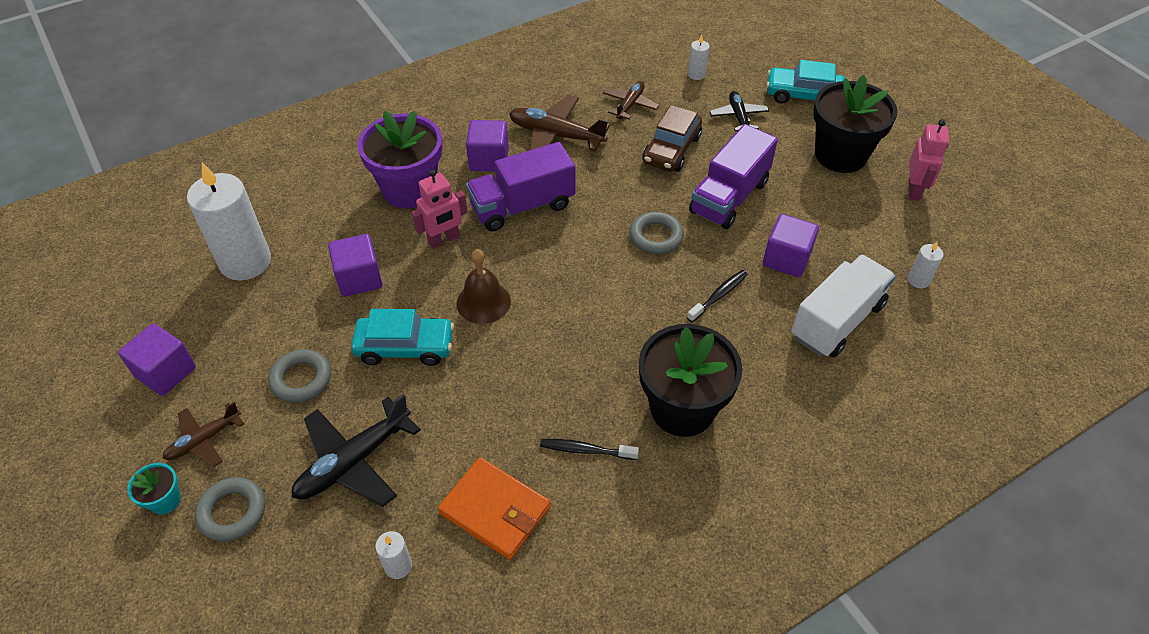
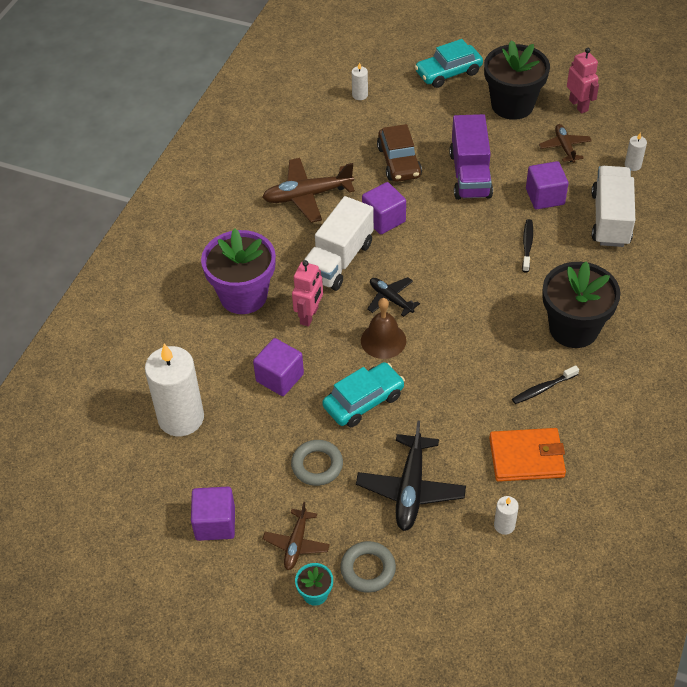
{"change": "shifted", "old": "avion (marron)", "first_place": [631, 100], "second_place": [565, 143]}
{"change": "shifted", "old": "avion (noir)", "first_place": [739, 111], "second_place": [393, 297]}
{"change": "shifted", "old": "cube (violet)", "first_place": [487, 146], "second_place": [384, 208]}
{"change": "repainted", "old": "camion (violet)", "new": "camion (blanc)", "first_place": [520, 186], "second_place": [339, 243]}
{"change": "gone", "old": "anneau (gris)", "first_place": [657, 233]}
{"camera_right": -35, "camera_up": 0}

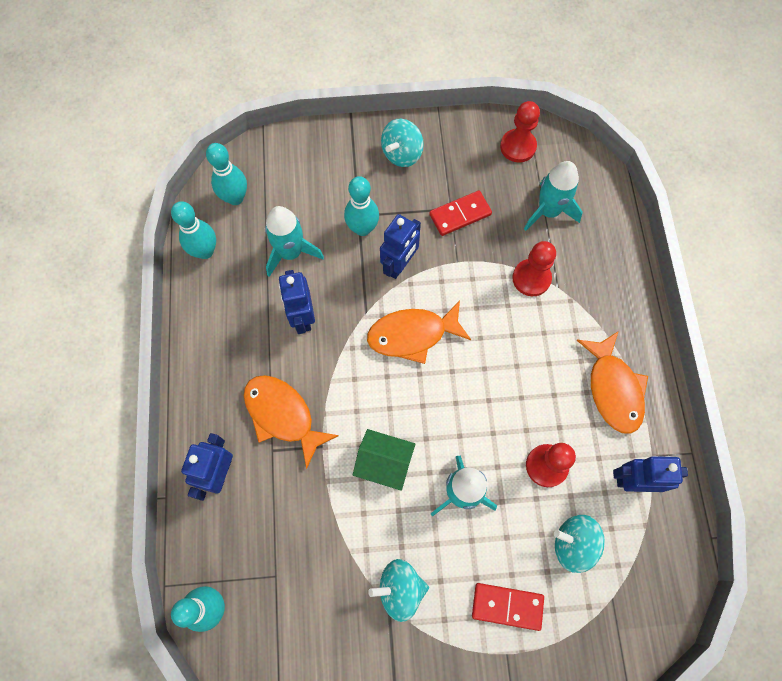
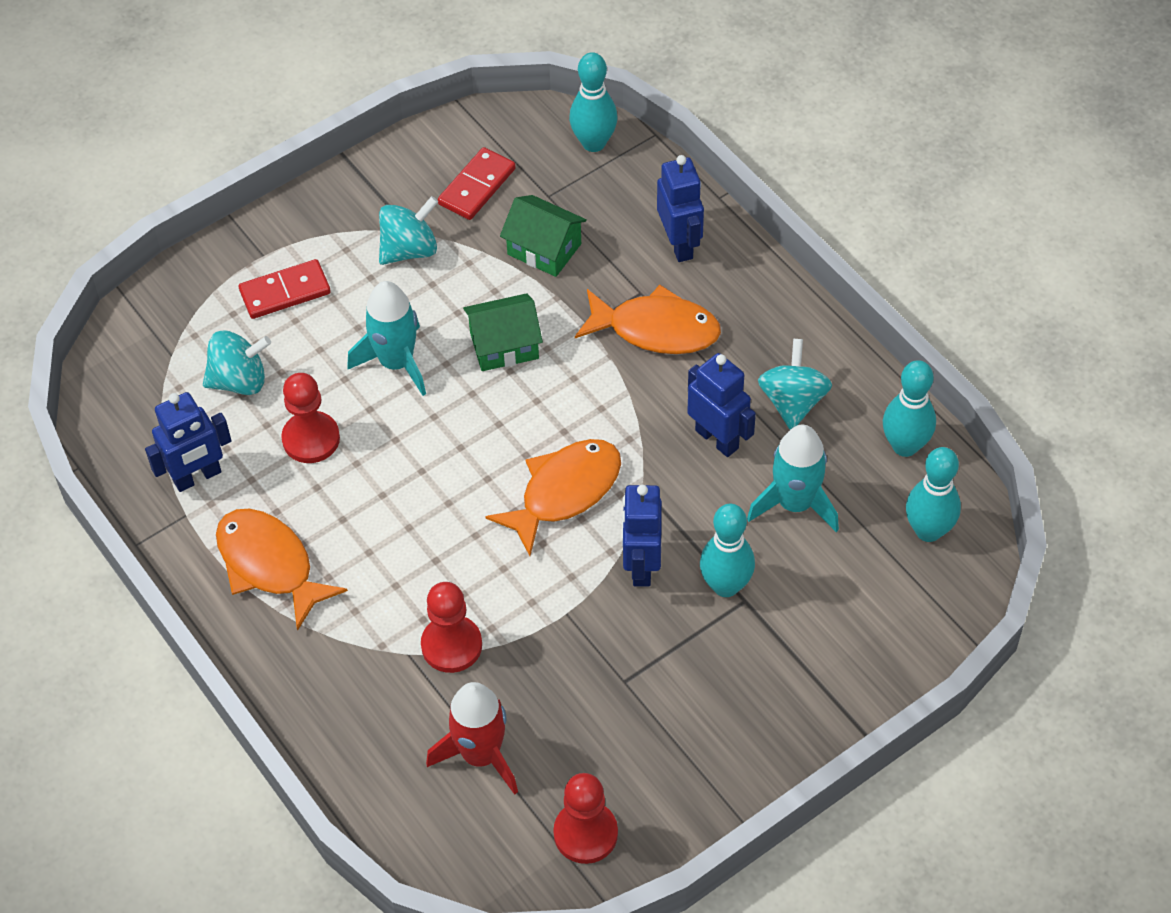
{"change": "shifted", "old": "toupie (turquoise)", "first_place": [402, 143], "second_place": [795, 384]}
{"change": "repainted", "old": "fusée (turquoise)", "new": "fusée (rouge)", "first_place": [553, 196], "second_place": [472, 738]}
{"change": "shifted", "old": "domino (rouge)", "first_place": [460, 213], "second_place": [477, 183]}
{"change": "new", "new": "maison (vert)", "second_place": [543, 236]}
{"camera_right": 150, "camera_up": -15}

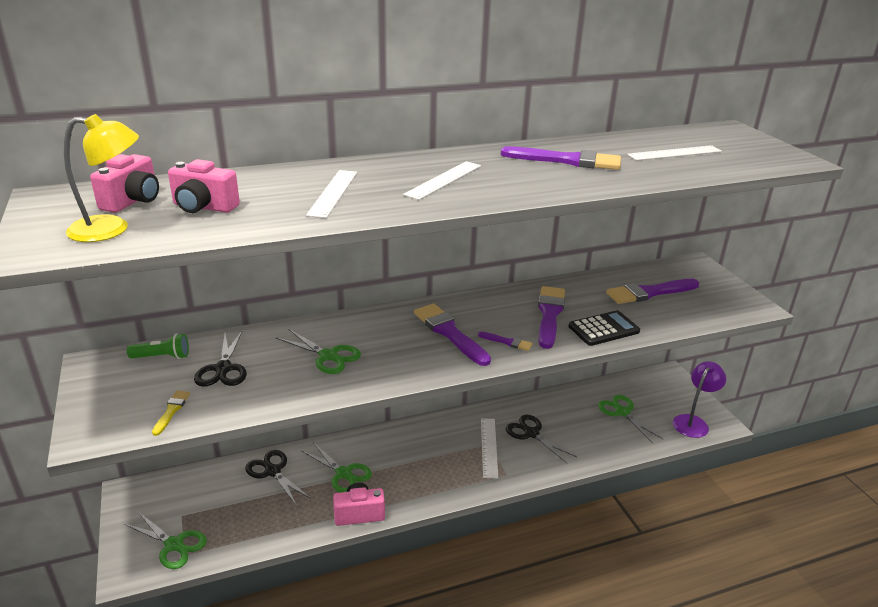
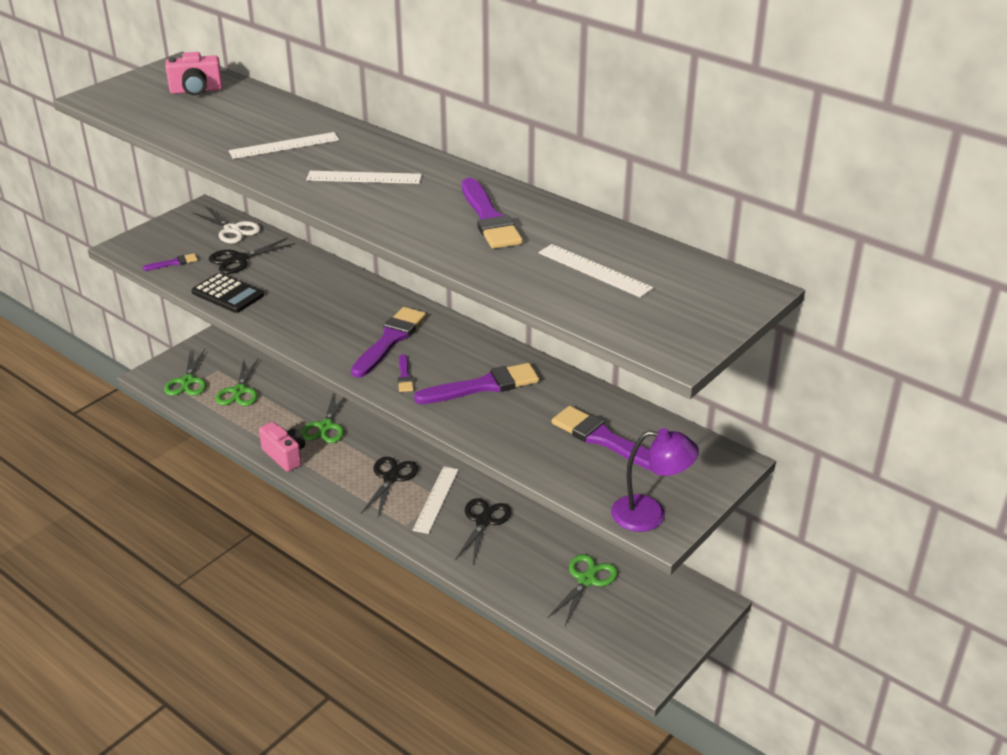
{"change": "gone", "old": "lampe (jaune)", "first_place": [101, 178]}
{"change": "gone", "old": "appareil photo (rose)", "first_place": [204, 186]}
{"change": "shifted", "old": "calculatrice (noir)", "first_place": [604, 328], "second_place": [228, 293]}
{"change": "shifted", "old": "ciseaux (vert)", "first_place": [318, 351], "second_place": [237, 382]}
{"change": "swapped", "old": "lampe de poche (vert)", "new": "ciseaux (blanc)", "first_place": [158, 346], "second_place": [226, 225]}
{"change": "shifted", "old": "lampe (violet)", "first_place": [699, 399], "second_place": [655, 480]}
{"change": "repainted", "old": "pinceau (jaune)", "new": "pinceau (violet)", "first_place": [171, 413], "second_place": [170, 262]}
{"change": "rotated", "old": "règle (blanc)", "first_place": [489, 448], "second_place": [436, 500], "degrees": -45}
{"change": "shifted", "old": "ciseaux (noir)", "first_place": [277, 478], "second_place": [389, 486]}
{"camera_right": 60, "camera_up": 5}

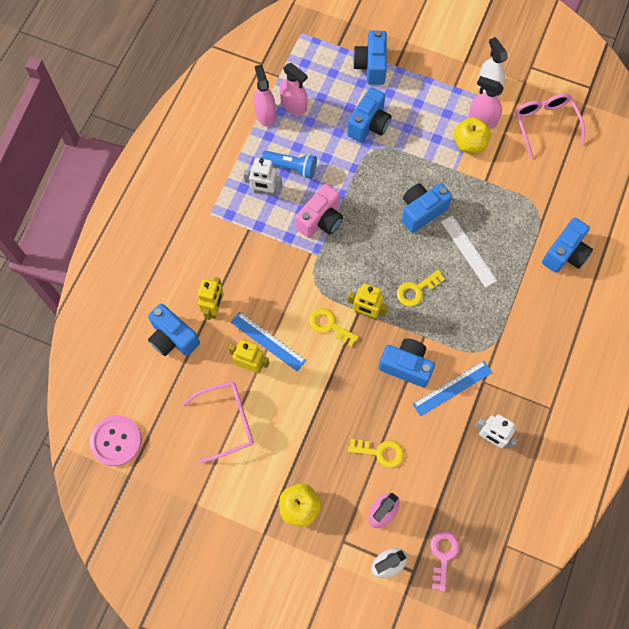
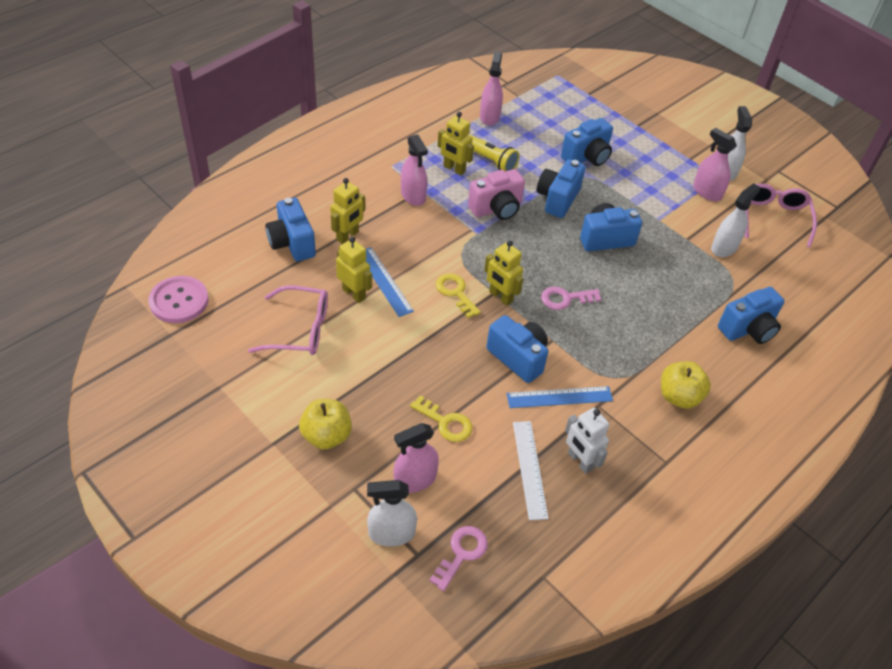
{"change": "shifted", "old": "appareil photo (bleu)", "first_place": [370, 57], "second_place": [561, 188]}
{"change": "shifted", "old": "vaporisateur (rose)", "first_place": [293, 89], "second_place": [414, 170]}
{"change": "shifted", "old": "pomme (jaune)", "first_place": [472, 135], "second_place": [686, 385]}
{"change": "repainted", "old": "lampe de poche (bleu)", "new": "lampe de poche (jaune)", "first_place": [289, 165], "second_place": [494, 153]}
{"change": "repainted", "old": "robot (blanc)", "new": "robot (jaune)", "first_place": [263, 177], "second_place": [455, 143]}
{"change": "shifted", "old": "règle (blanc)", "first_place": [469, 251], "second_place": [531, 470]}
{"change": "repainted", "old": "clé (jaune)", "new": "clé (rose)", "first_place": [421, 288], "second_place": [571, 298]}
{"change": "new", "new": "vaporisateur (blanc)", "second_place": [735, 220]}
{"camera_right": 20, "camera_up": -20}

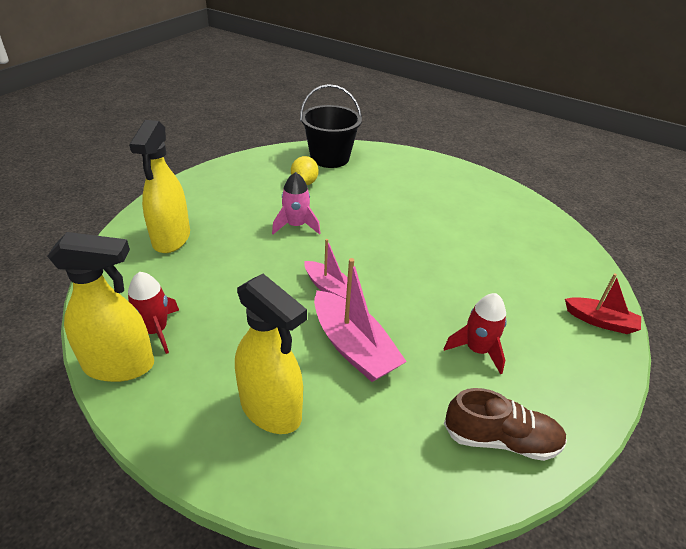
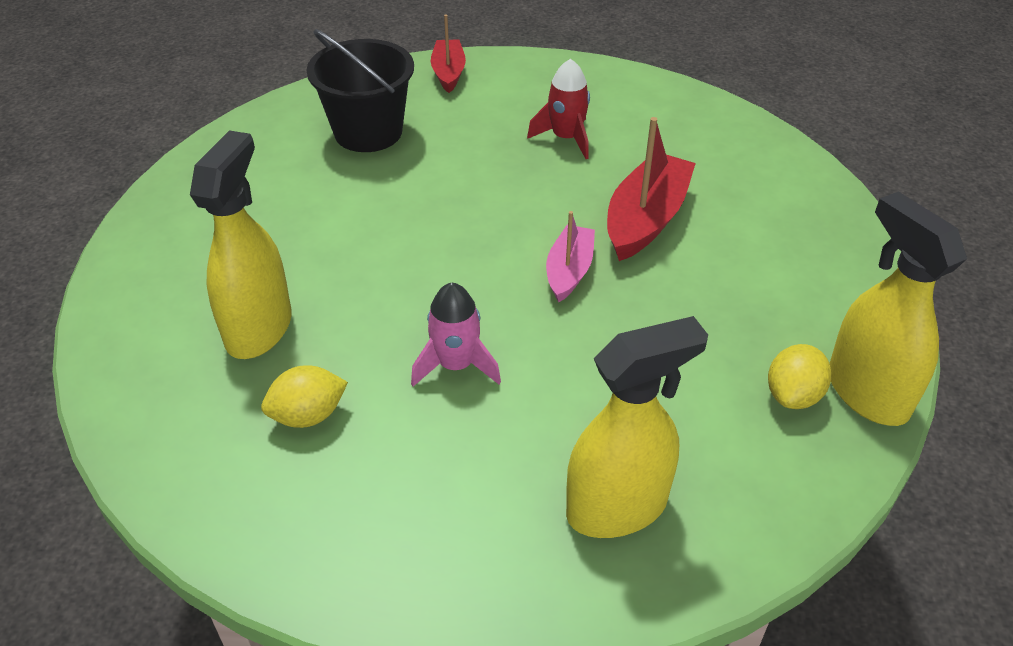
{"change": "shifted", "old": "seau (noir)", "first_place": [331, 126], "second_place": [360, 90]}
{"change": "repainted", "old": "bateau (rose)", "new": "bateau (rouge)", "first_place": [360, 320], "second_place": [651, 189]}
{"change": "swapped", "old": "fusée (rouge)", "new": "citron (jaune)", "first_place": [153, 313], "second_place": [799, 376]}
{"change": "shifted", "old": "vaporisateur (jaune)", "first_place": [271, 354], "second_place": [241, 244]}
{"change": "gone", "old": "chaussure (marron)", "first_place": [505, 424]}
{"camera_right": -115, "camera_up": 5}

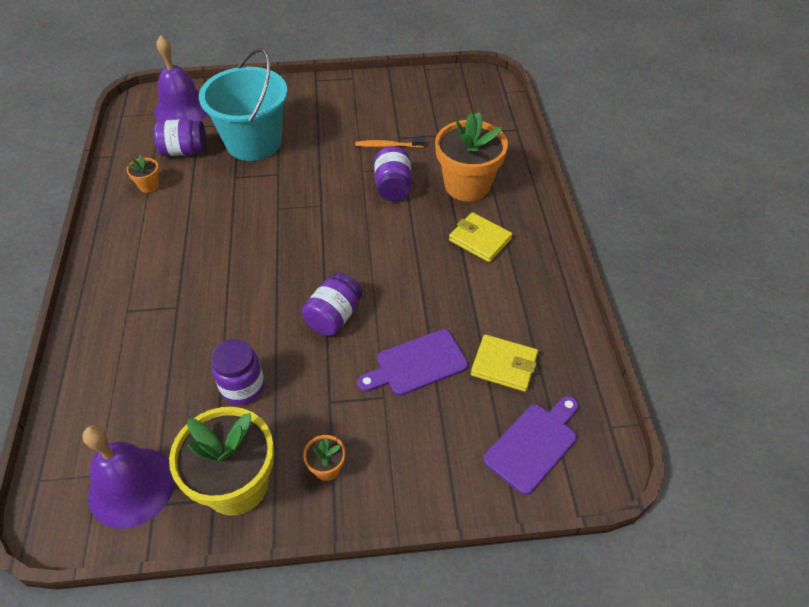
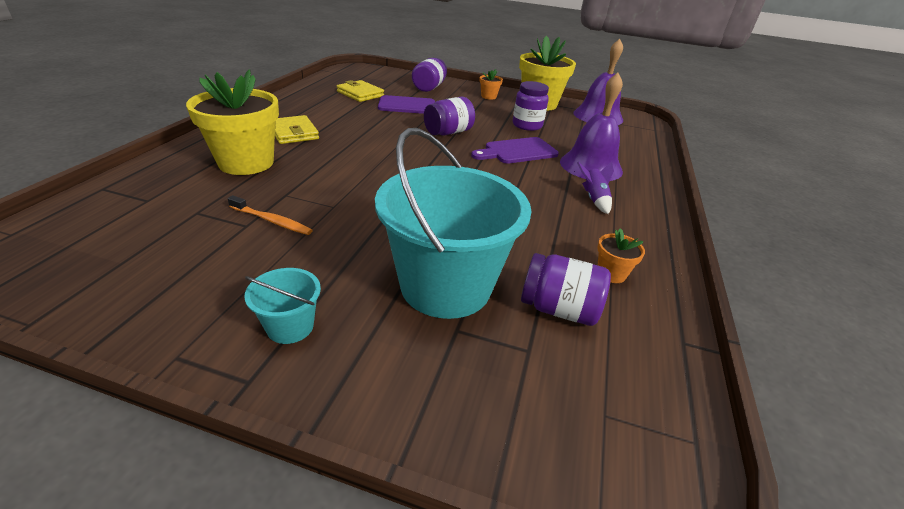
{"change": "shifted", "old": "cloche (violet)", "first_place": [181, 78], "second_place": [591, 127]}
{"change": "repainted", "old": "pot de fleurs (orange)", "new": "pot de fleurs (jaune)", "first_place": [471, 157], "second_place": [232, 122]}
{"change": "shifted", "old": "bocal (violet)", "first_place": [393, 173], "second_place": [429, 75]}
{"change": "shifted", "old": "planche à découper (violet)", "first_place": [531, 445], "second_place": [515, 150]}
{"change": "new", "new": "fusée (violet)", "second_place": [595, 187]}
{"change": "new", "new": "seau (turquoise)", "second_place": [282, 306]}
{"camera_right": -160, "camera_up": -15}

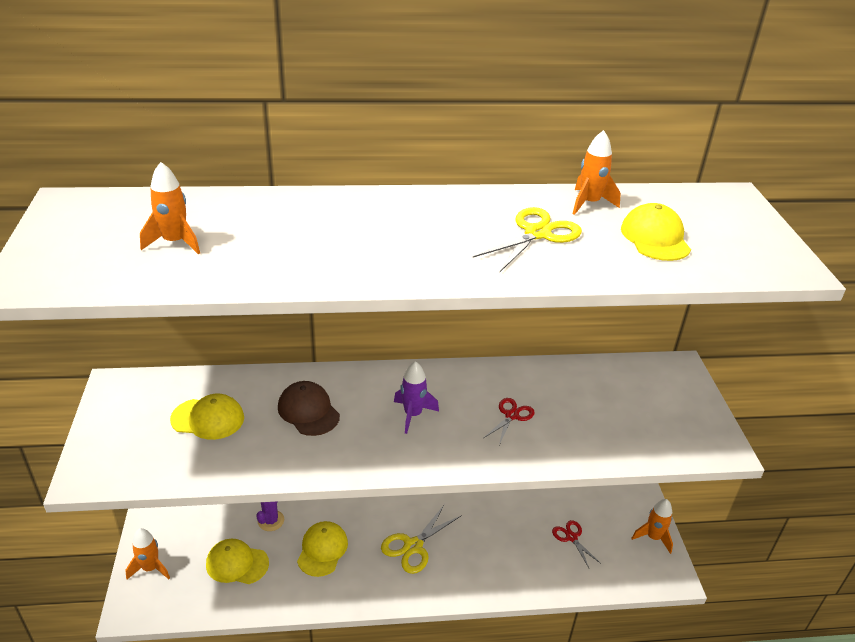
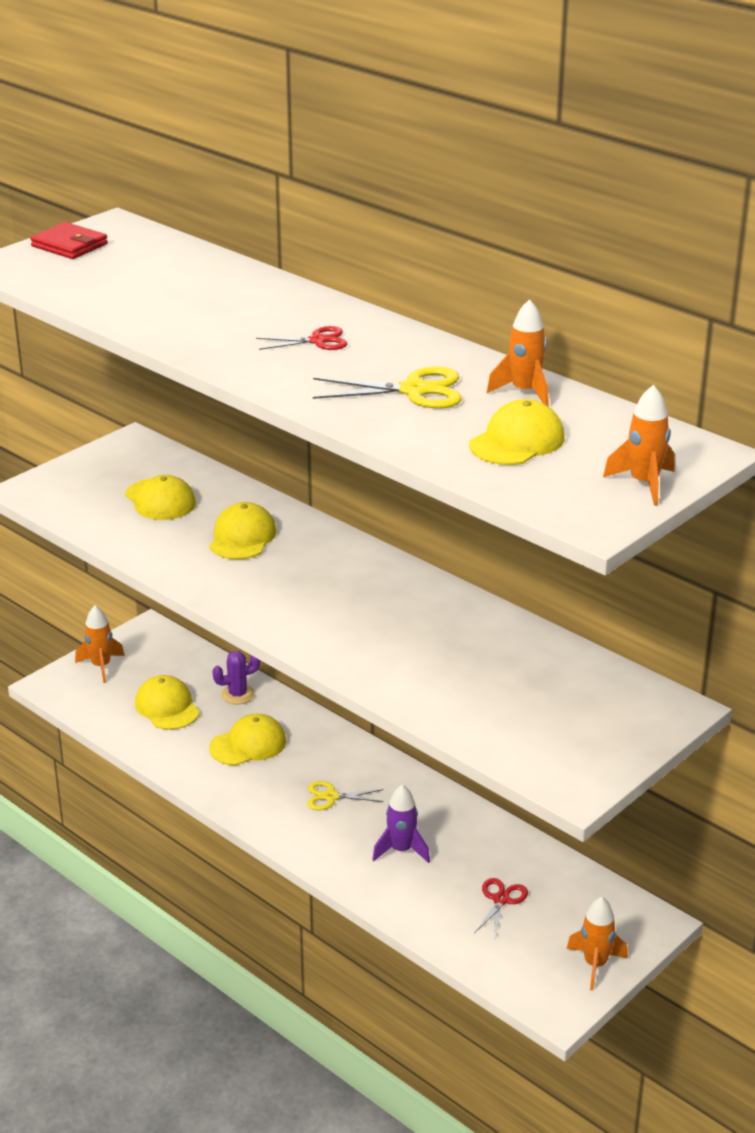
{"change": "shifted", "old": "fusée (orange)", "first_place": [170, 208], "second_place": [638, 445]}
{"change": "shifted", "old": "fusée (violet)", "first_place": [416, 397], "second_place": [401, 823]}
{"change": "repainted", "old": "casquette (marron)", "new": "casquette (jaune)", "first_place": [309, 408], "second_place": [243, 530]}
{"change": "shifted", "old": "ciseaux (rouge)", "first_place": [509, 421], "second_place": [301, 338]}
{"change": "scaled", "old": "ciseaux (jaune)", "first_place": [421, 539], "second_place": [345, 795], "factor": 0.63}
{"change": "new", "new": "portefeuille (rouge)", "second_place": [69, 240]}
{"camera_right": 50, "camera_up": -5}

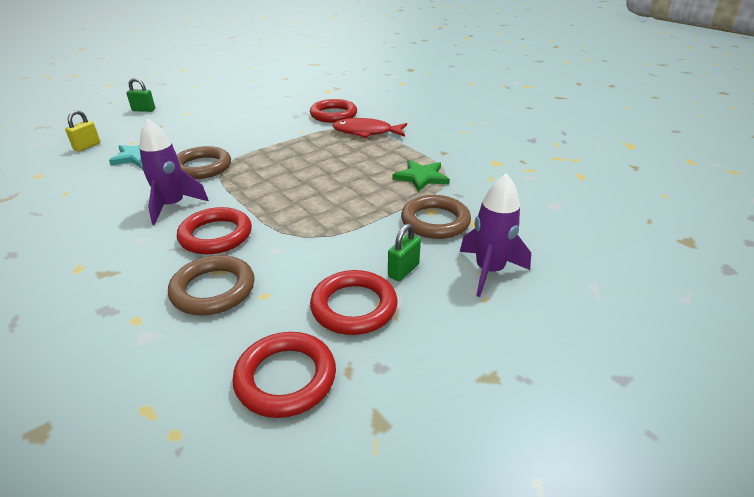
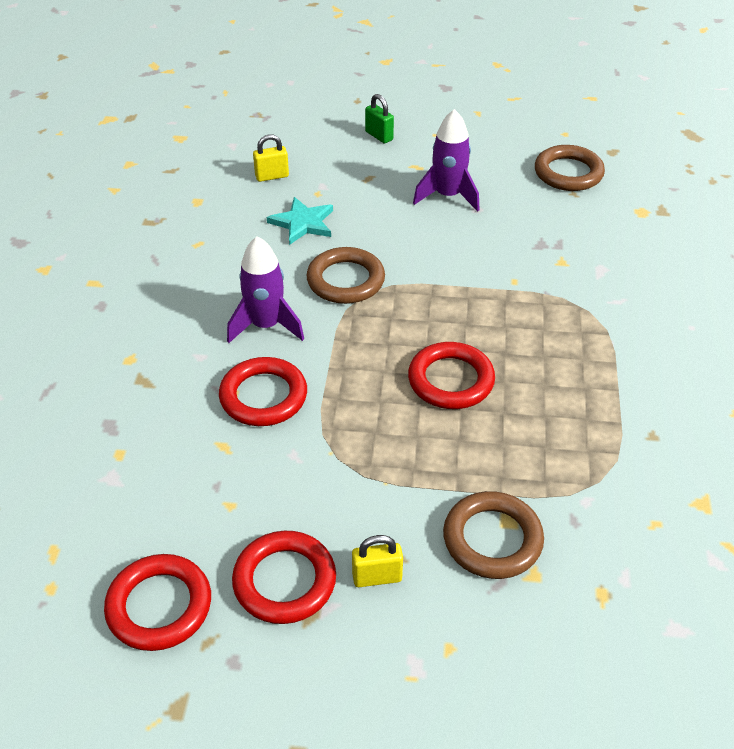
{"change": "shifted", "old": "anneau (rouge)", "first_place": [333, 111], "second_place": [451, 375]}
{"change": "gone", "old": "poisson (rouge)", "first_place": [369, 128]}
{"change": "gone", "old": "étoile (vert)", "first_place": [421, 176]}
{"change": "shifted", "old": "fusée (violet)", "first_place": [495, 235], "second_place": [446, 160]}
{"change": "repainted", "old": "cadenas (vert)", "new": "cadenas (jaune)", "first_place": [404, 252], "second_place": [377, 561]}
{"change": "shifted", "old": "anneau (marron)", "first_place": [211, 285], "second_place": [570, 168]}
{"camera_right": 45, "camera_up": 10}

